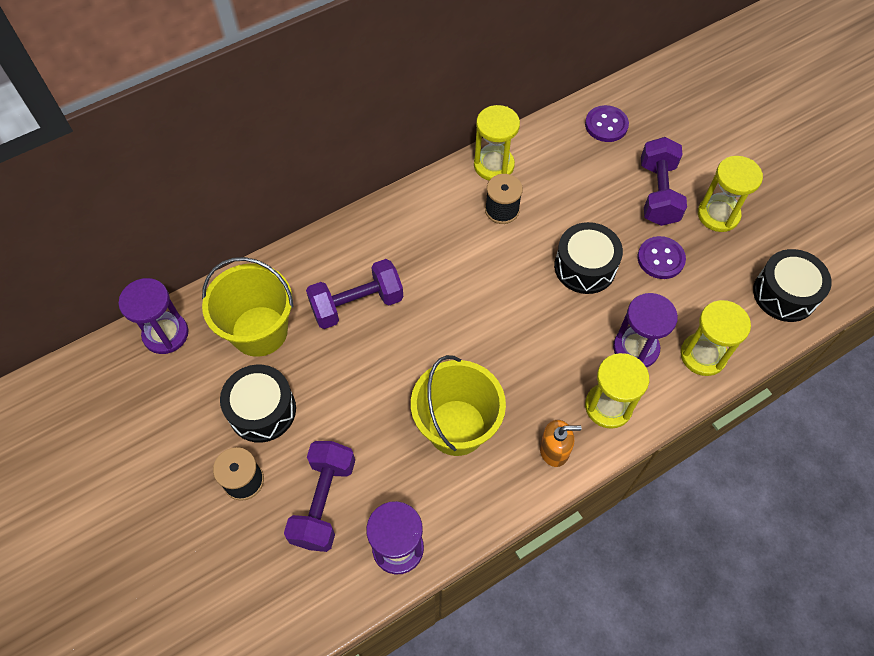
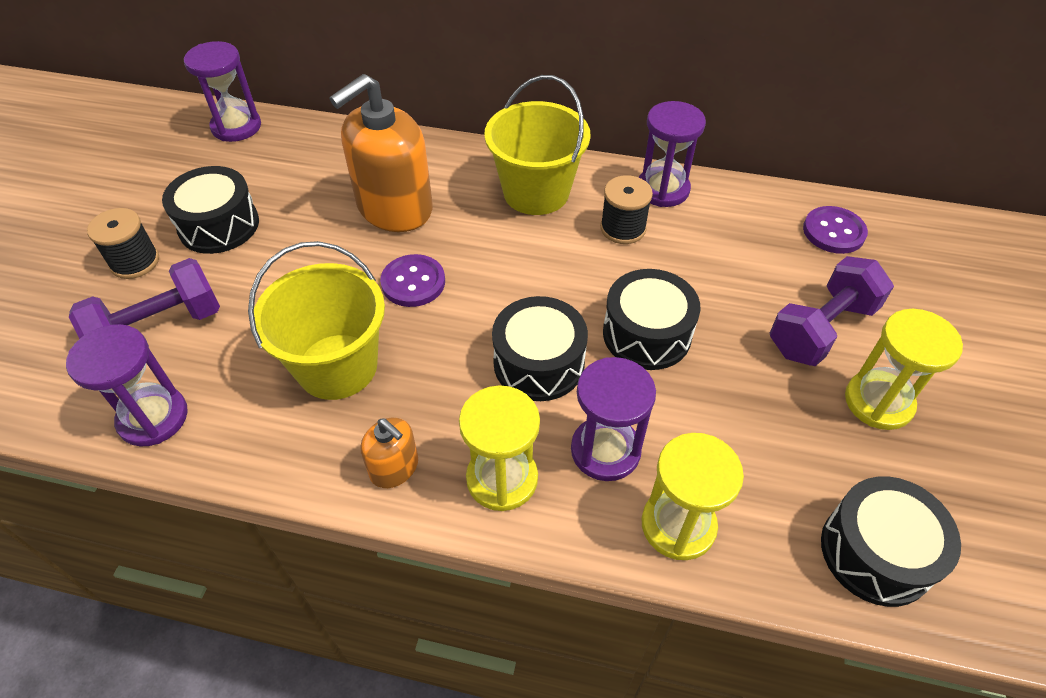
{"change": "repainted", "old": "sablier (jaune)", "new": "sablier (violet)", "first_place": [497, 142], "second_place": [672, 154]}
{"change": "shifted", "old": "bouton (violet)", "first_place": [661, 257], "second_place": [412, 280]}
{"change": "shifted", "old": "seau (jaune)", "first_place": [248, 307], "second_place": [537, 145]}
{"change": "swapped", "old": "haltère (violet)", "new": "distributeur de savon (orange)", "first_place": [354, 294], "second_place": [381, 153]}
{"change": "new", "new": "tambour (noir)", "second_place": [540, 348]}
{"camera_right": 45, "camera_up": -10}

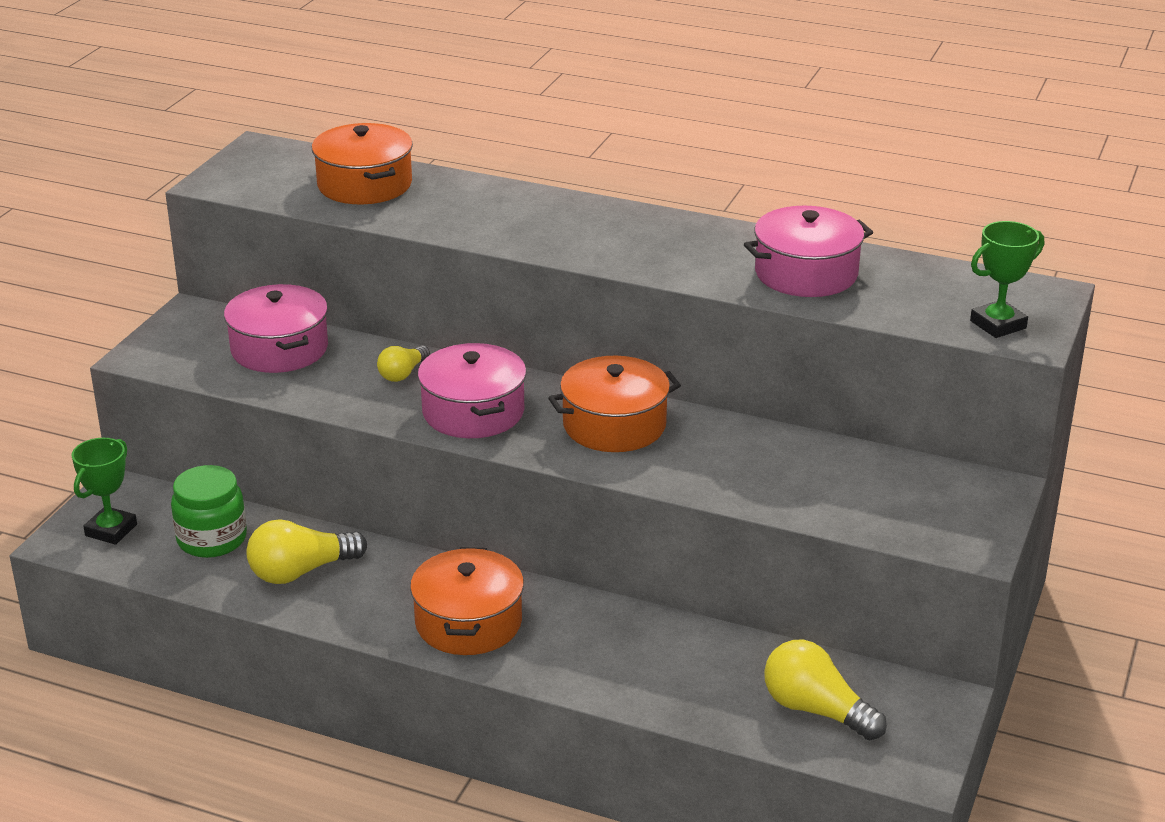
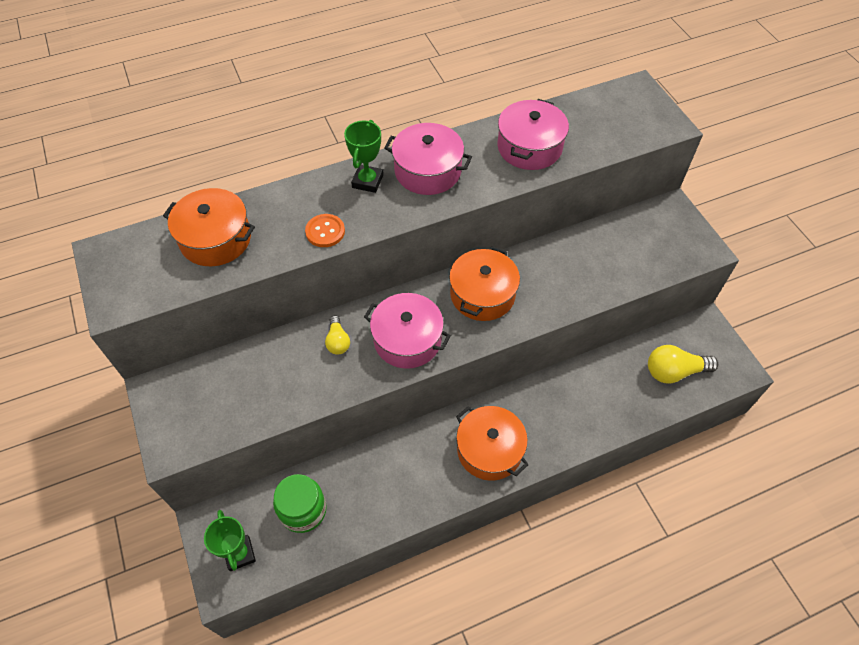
{"change": "shifted", "old": "trophée (vert)", "first_place": [1007, 279], "second_place": [363, 156]}
{"change": "shifted", "old": "marmite (rose)", "first_place": [276, 328], "second_place": [428, 159]}
{"change": "gone", "old": "ampoule (jaune)", "first_place": [306, 551]}
{"change": "new", "new": "bouton (orange)", "second_place": [325, 230]}
{"camera_right": -45, "camera_up": 25}

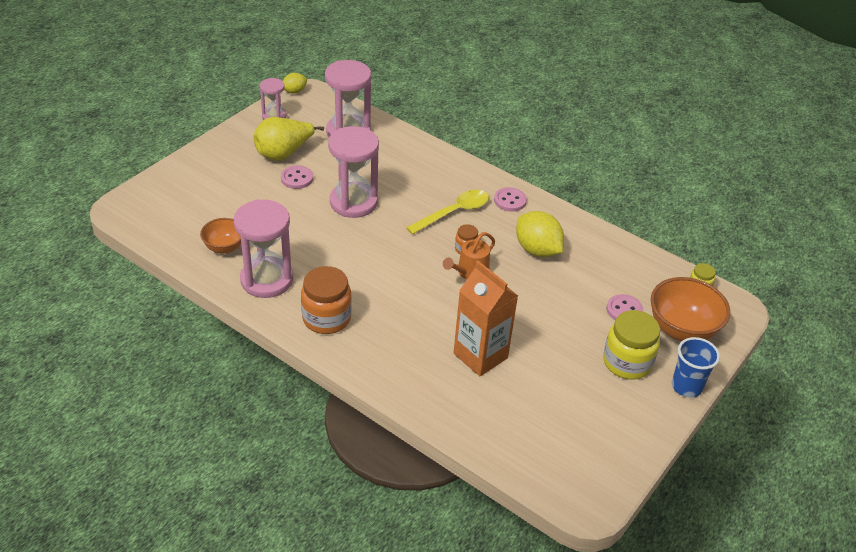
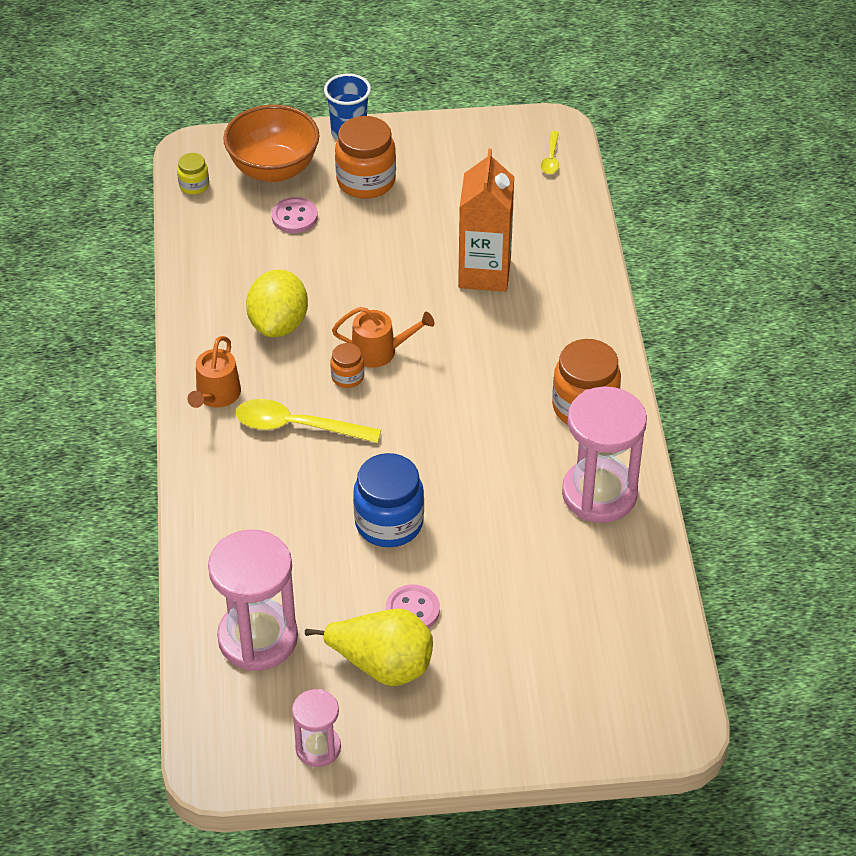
{"change": "gone", "old": "citron (jaune)", "first_place": [295, 83]}
{"change": "swapped", "old": "sablier (rose)", "new": "bocal (bleu)", "first_place": [353, 172], "second_place": [388, 500]}
{"change": "swapped", "old": "bouton (rose)", "new": "arrosoir (orange)", "first_place": [510, 199], "second_place": [214, 372]}
{"change": "gone", "old": "bol (orange)", "first_place": [220, 236]}
{"change": "repainted", "old": "bocal (jaune)", "new": "bocal (orange)", "first_place": [631, 344], "second_place": [365, 157]}
{"change": "new", "new": "cuillère (jaune)", "second_place": [550, 152]}
{"camera_right": -130, "camera_up": 5}

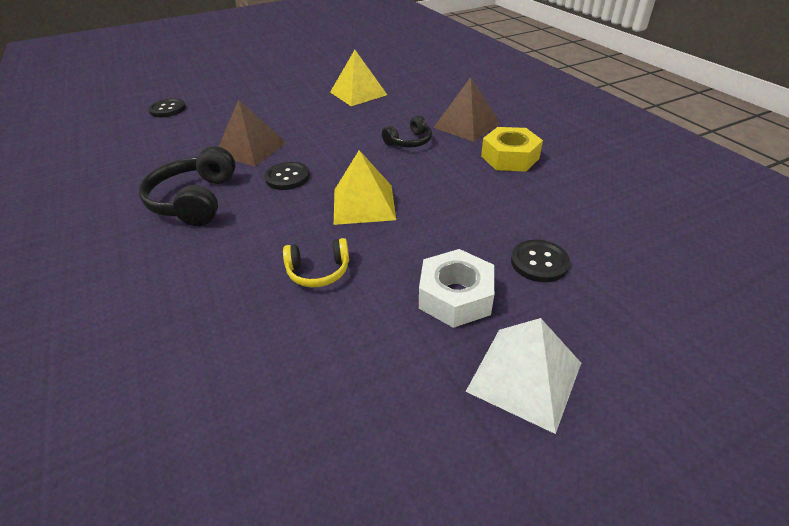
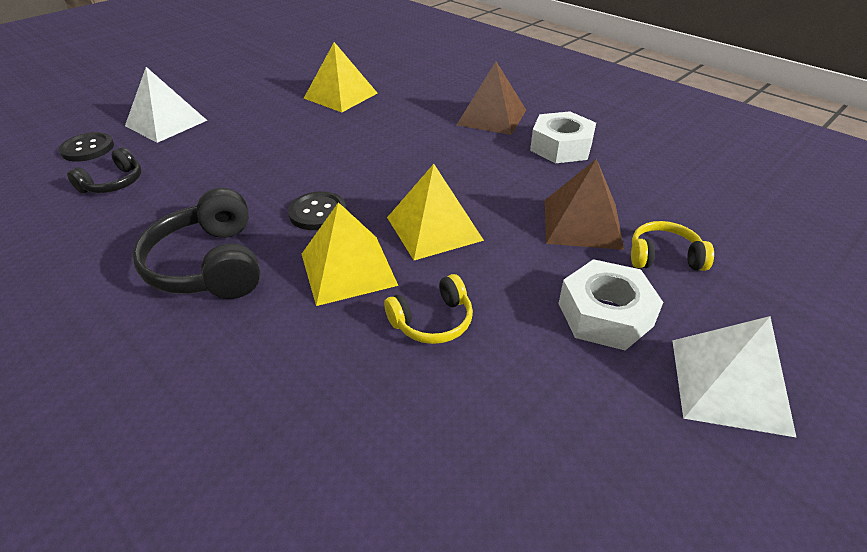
{"change": "shifted", "old": "pyramide (marron)", "first_place": [253, 133], "second_place": [584, 204]}
{"change": "shifted", "old": "casque audio (noir)", "first_place": [407, 131], "second_place": [104, 170]}
{"change": "repainted", "old": "écrou (jaune)", "new": "écrou (blanc)", "first_place": [512, 149], "second_place": [563, 137]}
{"change": "swapped", "old": "bouton (noir)", "new": "casque audio (jaune)", "first_place": [540, 261], "second_place": [672, 246]}
{"change": "new", "new": "pyramide (blanc)", "second_place": [166, 105]}
{"change": "new", "new": "pyramide (jaune)", "second_place": [350, 254]}
{"camera_right": -20, "camera_up": 0}

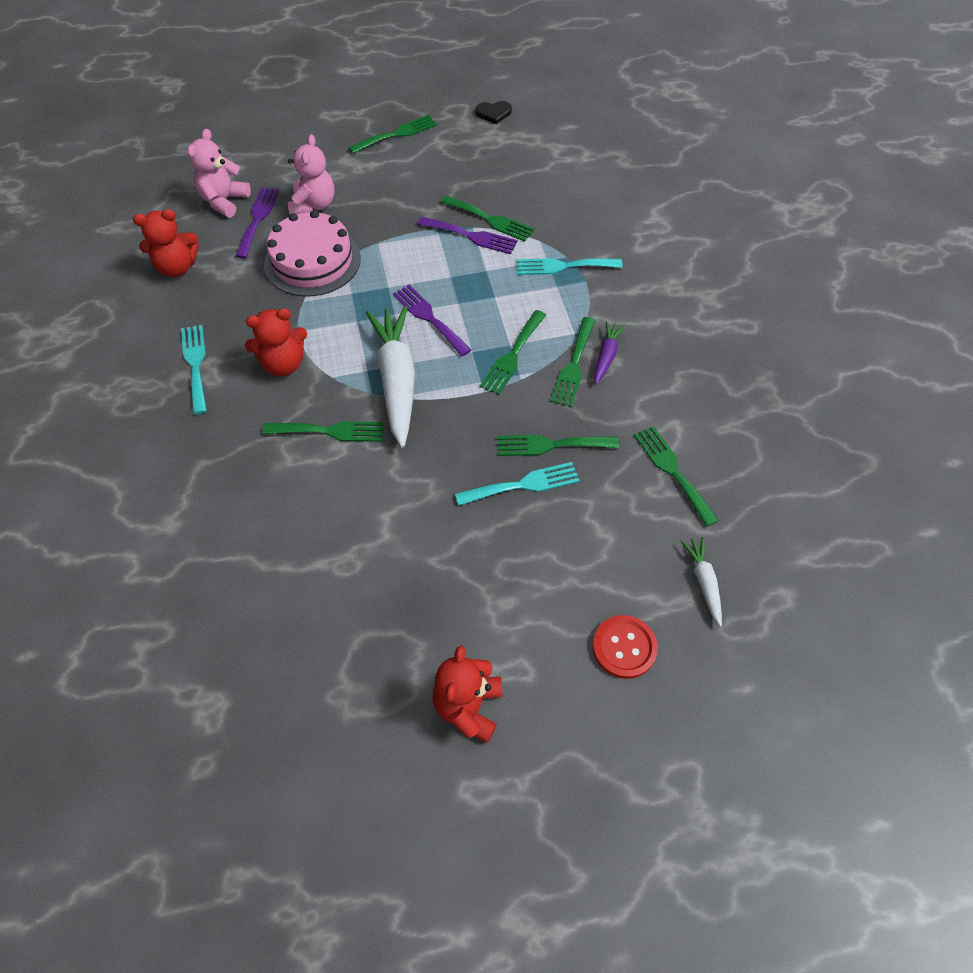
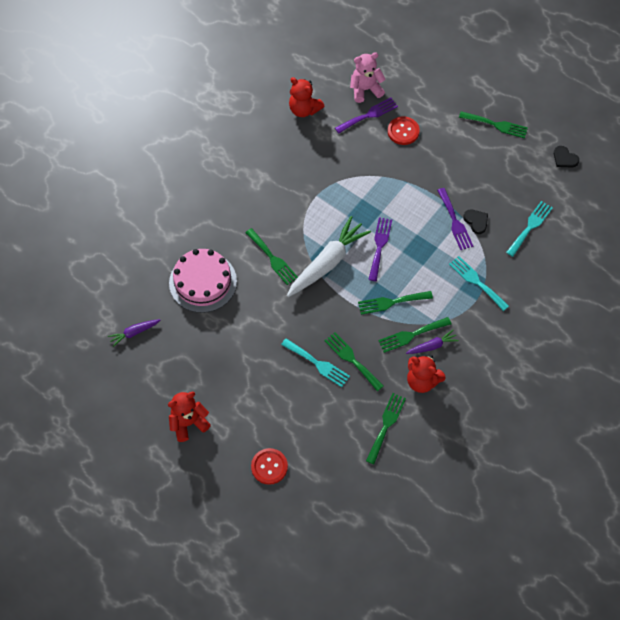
{"change": "swapped", "old": "ours en peluche (rose)", "new": "bouton (rouge)", "first_place": [311, 174], "second_place": [404, 130]}
{"change": "swapped", "old": "fourchette (vert)", "new": "cœur (noir)", "first_place": [487, 218], "second_place": [475, 221]}
{"change": "shifted", "old": "gâteau (rose)", "first_place": [312, 253], "second_place": [203, 281]}
{"change": "shifted", "old": "ours en peluche (rouge)", "first_place": [276, 342], "second_place": [426, 374]}
{"change": "shifted", "old": "fourchette (turquoise)", "first_place": [194, 369], "second_place": [529, 229]}
{"change": "gone", "old": "carotte (blanc)", "first_place": [701, 582]}
{"change": "new", "new": "carotte (violet)", "second_place": [134, 333]}
{"camera_right": 50, "camera_up": 5}

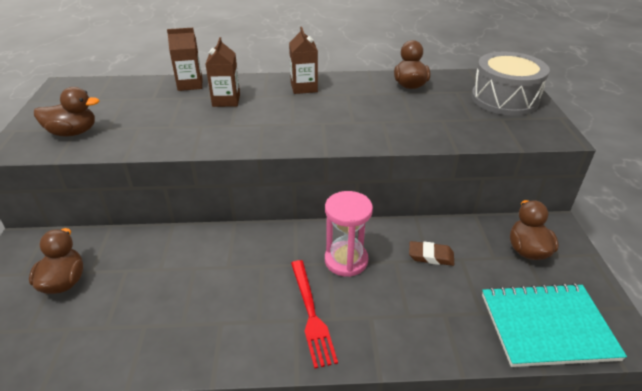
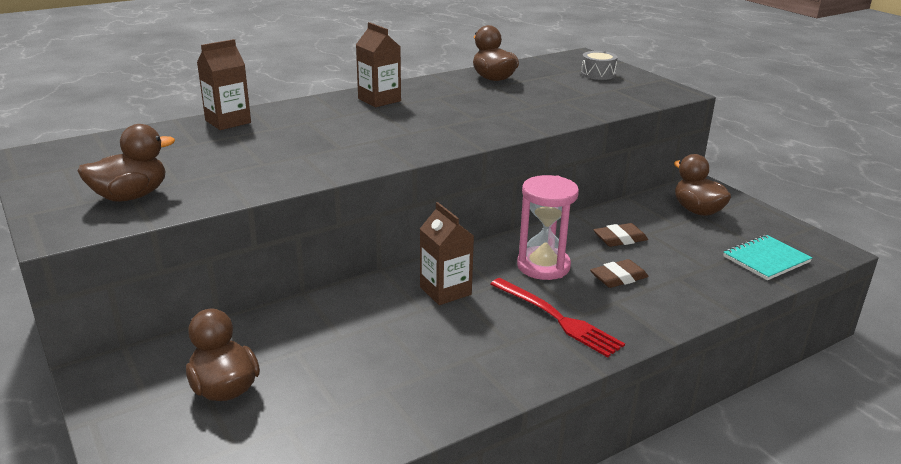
{"change": "shifted", "old": "brique de lait (marron)", "first_place": [223, 72], "second_place": [447, 253]}
{"change": "scaled", "old": "tambour (gris)", "first_place": [510, 84], "second_place": [599, 65], "factor": 0.47}
{"change": "scaled", "old": "carnet (turquoise)", "first_place": [554, 325], "second_place": [767, 257], "factor": 0.6}
{"change": "new", "new": "gomme (marron)", "second_place": [619, 273]}
{"camera_right": -30, "camera_up": -10}

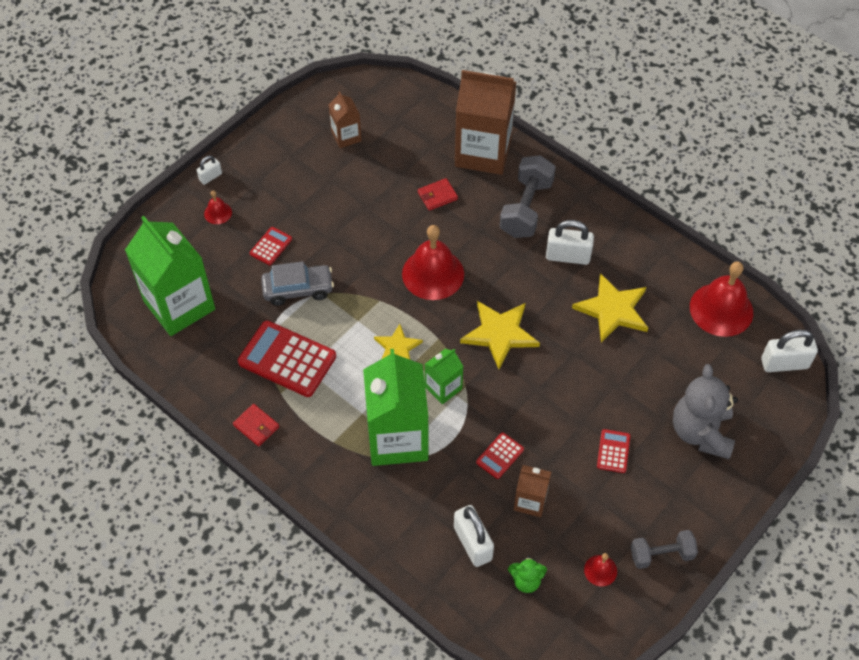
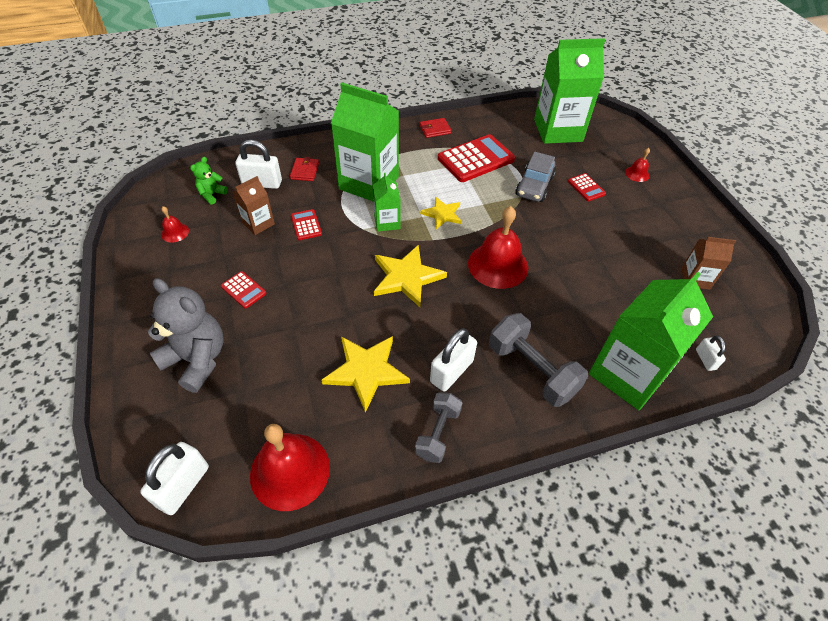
{"change": "repainted", "old": "brique de lait (marron)", "new": "brique de lait (vert)", "first_place": [485, 122], "second_place": [651, 341]}
{"change": "shifted", "old": "cadenas (blanc)", "first_place": [209, 170], "second_place": [711, 353]}
{"change": "shifted", "old": "portefeuille (rouge)", "first_place": [438, 194], "second_place": [304, 169]}
{"change": "shifted", "old": "haltère (gris)", "first_place": [664, 549], "second_place": [439, 427]}
{"camera_right": 120, "camera_up": -5}

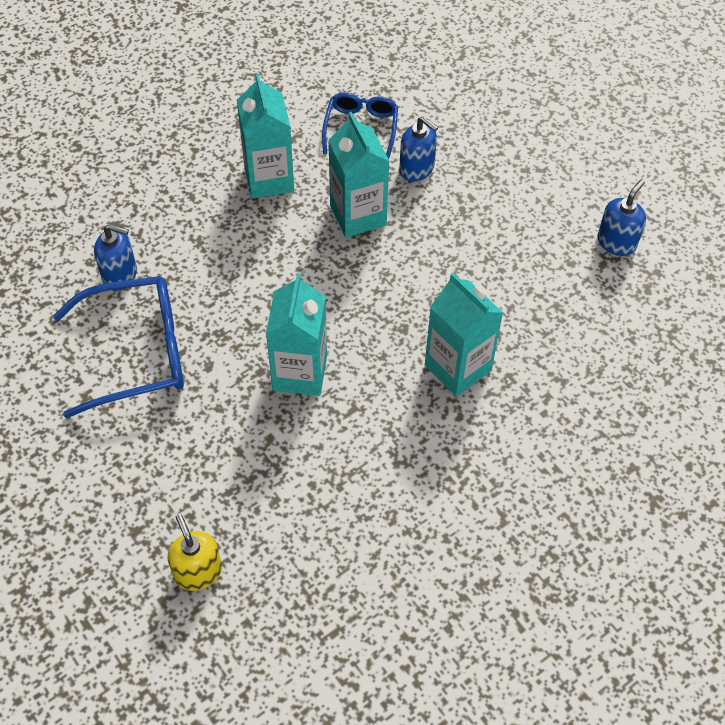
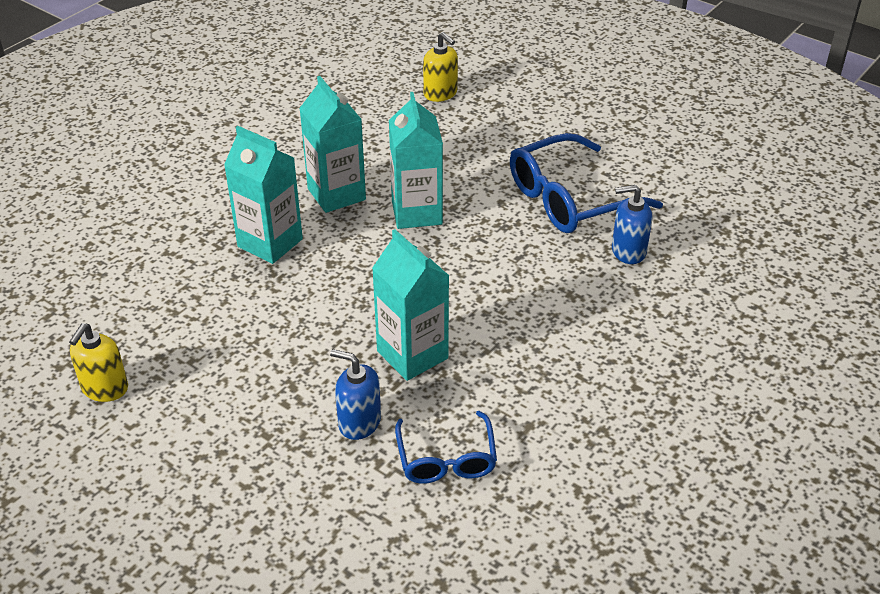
{"change": "shifted", "old": "brique de lait (turquoise)", "first_place": [265, 136], "second_place": [332, 144]}
{"change": "repainted", "old": "distributeur de savon (bleu)", "new": "distributeur de savon (jaune)", "first_place": [621, 217], "second_place": [98, 362]}
{"camera_right": 165, "camera_up": -15}

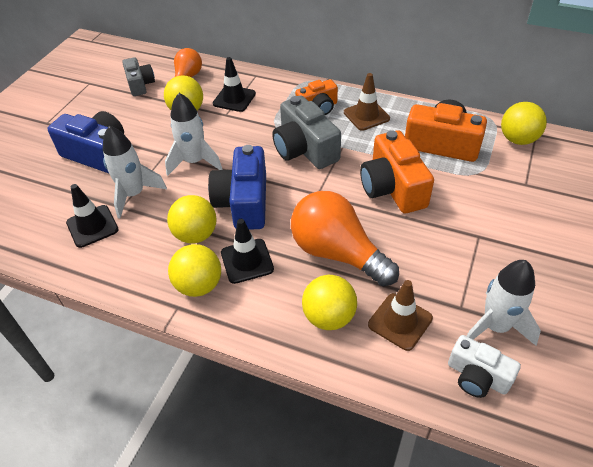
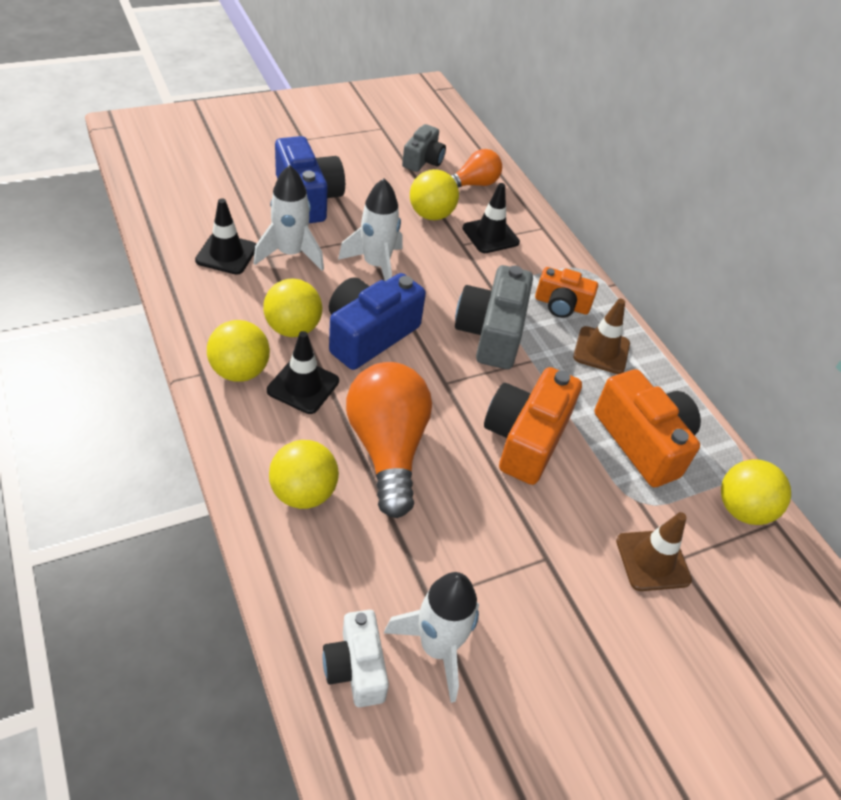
{"change": "shifted", "old": "cône de chantier (marron)", "first_place": [400, 315], "second_place": [654, 551]}
{"camera_right": 35, "camera_up": 0}

